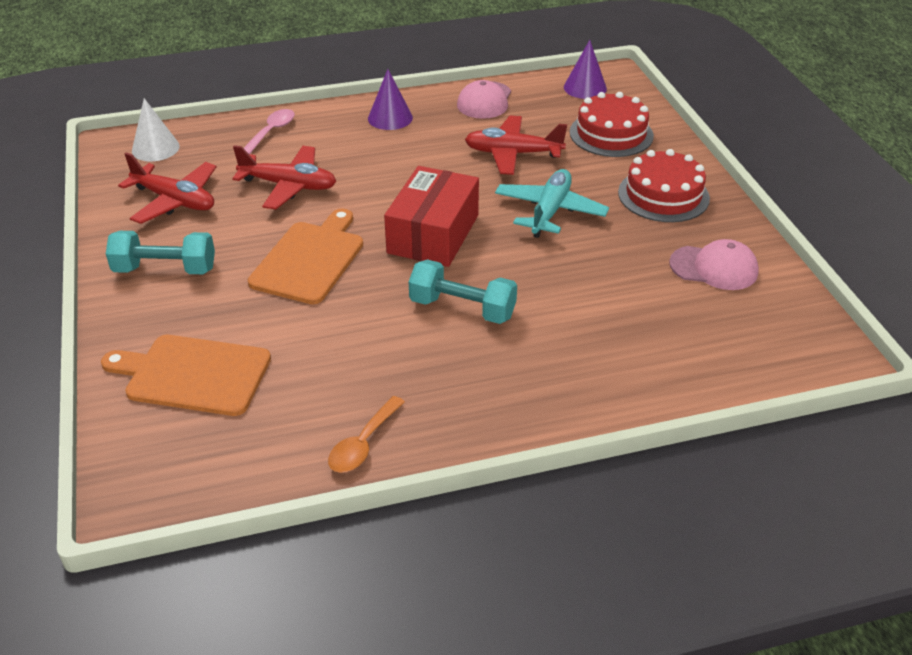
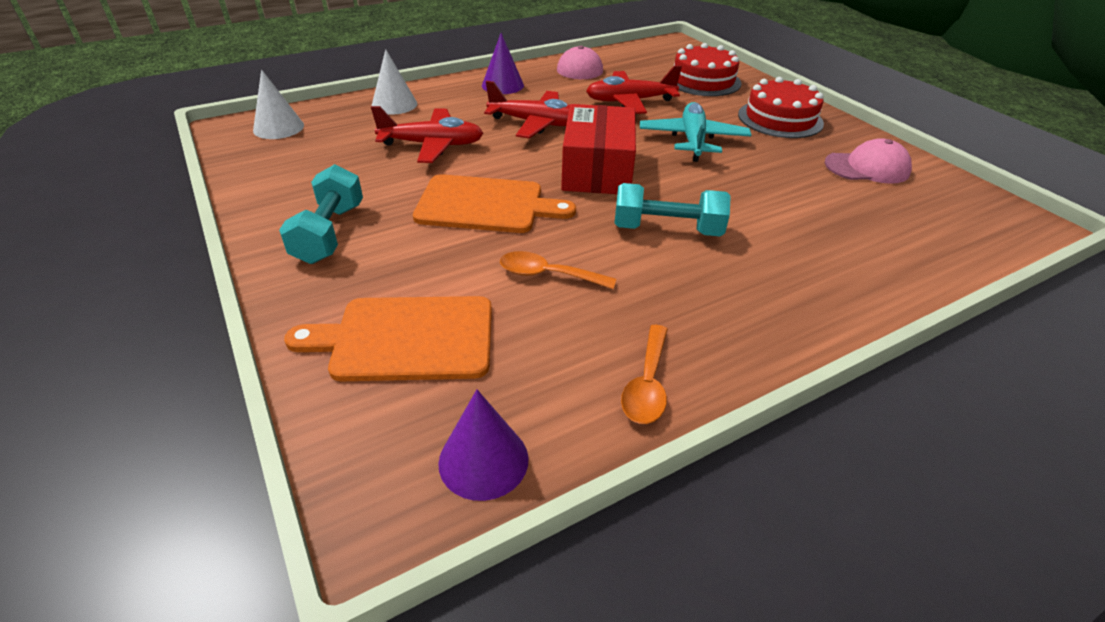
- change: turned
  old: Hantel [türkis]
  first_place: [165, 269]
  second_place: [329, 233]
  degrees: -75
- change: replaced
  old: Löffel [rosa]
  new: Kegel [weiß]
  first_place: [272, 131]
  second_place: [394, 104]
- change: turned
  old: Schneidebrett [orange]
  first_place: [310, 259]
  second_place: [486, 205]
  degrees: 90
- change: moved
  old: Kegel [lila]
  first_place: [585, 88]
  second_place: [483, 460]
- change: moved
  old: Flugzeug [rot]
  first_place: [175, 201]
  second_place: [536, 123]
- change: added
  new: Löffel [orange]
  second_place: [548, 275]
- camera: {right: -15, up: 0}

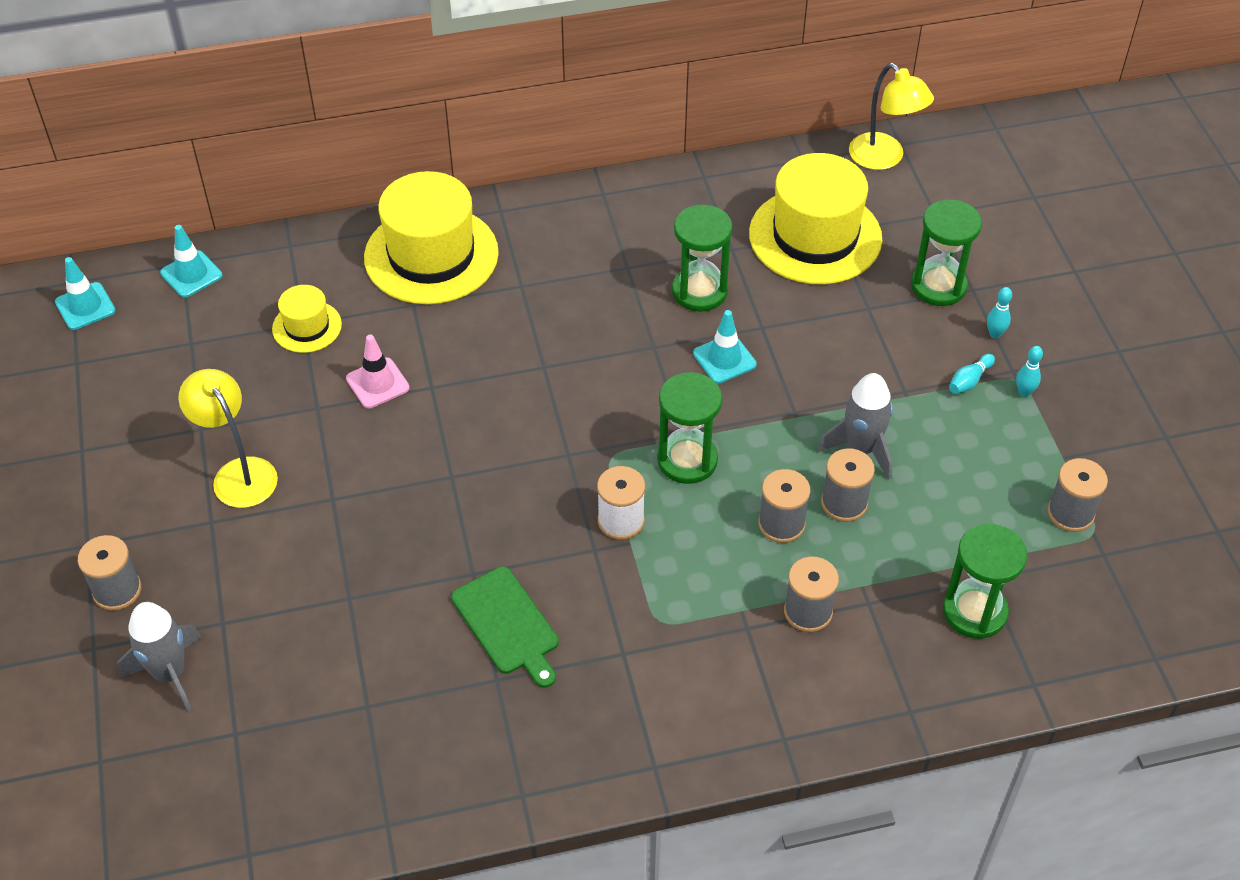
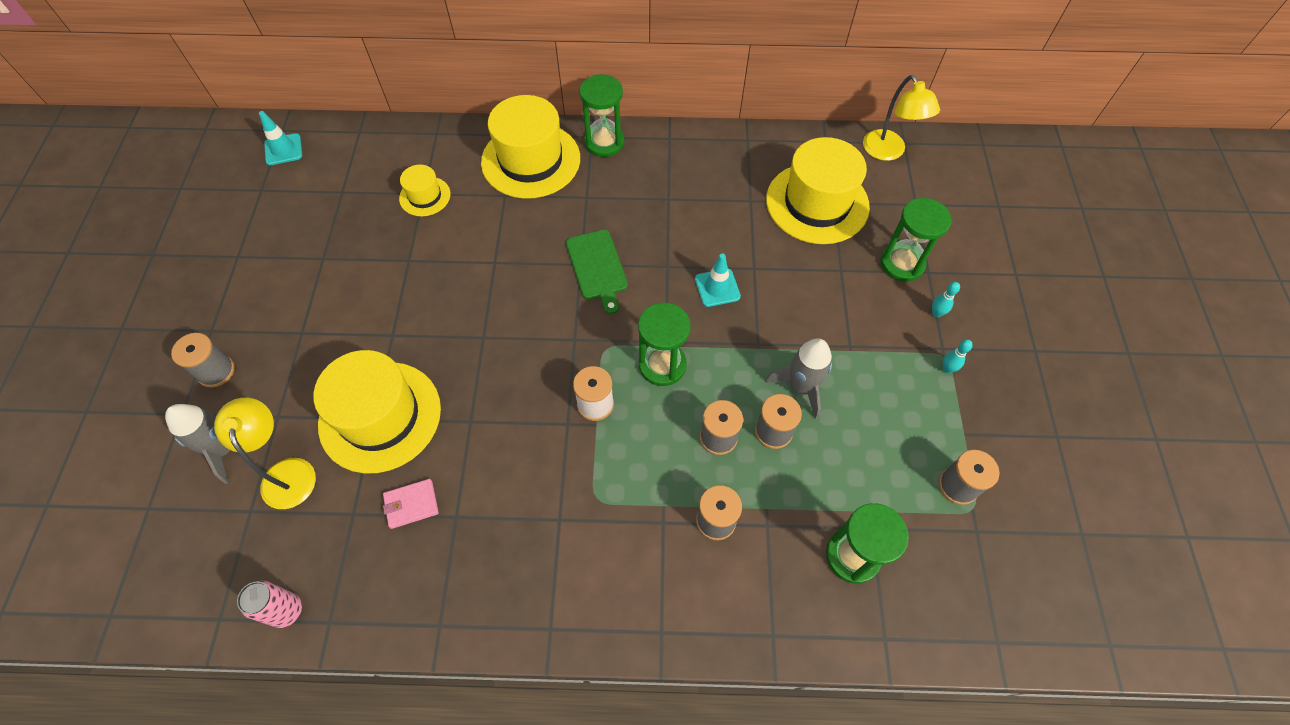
- change: moved
  old: Lampe [gelb]
  first_place: [238, 473]
  second_place: [287, 472]
- change: added
  new: Dose [rosa]
  second_place: [287, 610]
- change: added
  new: Hut [gelb]
  second_place: [380, 416]
- change: added
  new: Geldbörse [rosa]
  second_place: [411, 504]
- change: moved
  old: Schneidebrett [grün]
  first_place: [507, 624]
  second_place: [597, 267]
- change: moved
  old: Sanduhr [grün]
  first_place: [699, 291]
  second_place: [604, 142]
- change: removed
  old: Leitkegel [türkis]
  first_place: [191, 274]
- change: removed
  old: Leitkegel [rosa]
  first_place: [377, 383]
- change: removed
  old: Bowlingkegel [türkis]
  first_place: [969, 381]
- camera: {right: 15, up: 10}

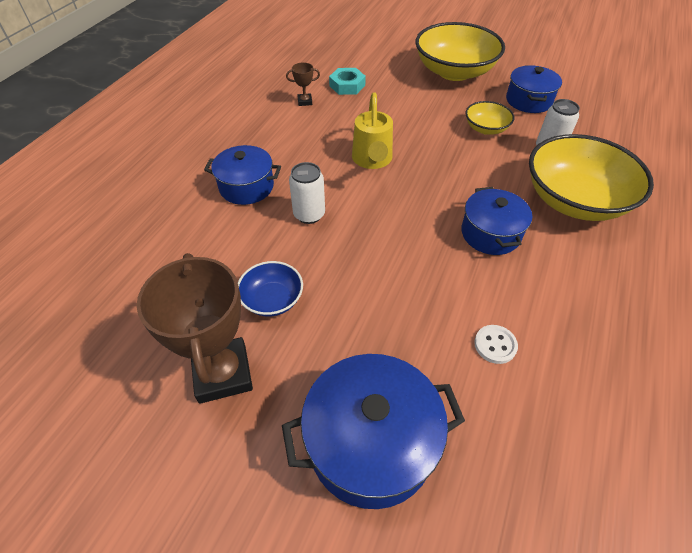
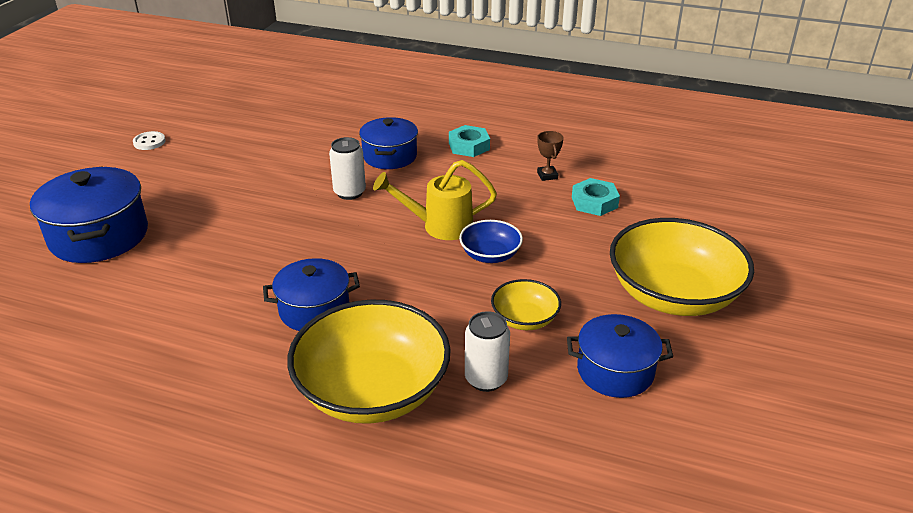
- change: moved
  old: Knopf [weiß]
  first_place: [495, 345]
  second_place: [149, 142]
- change: added
  new: Sechskantmutter [türkis]
  second_place: [469, 146]
- change: moved
  old: Schüssel [blau]
  first_place: [272, 299]
  second_place: [490, 255]
- change: removed
  old: Pokal [braun]
  first_place: [222, 373]
- camera: {right: 85, up: -15}

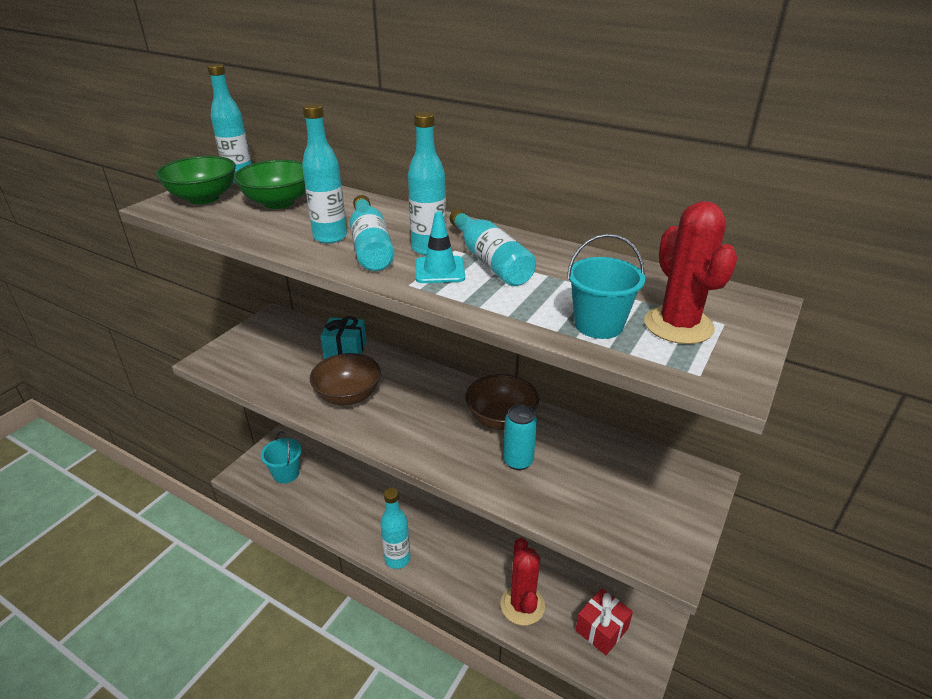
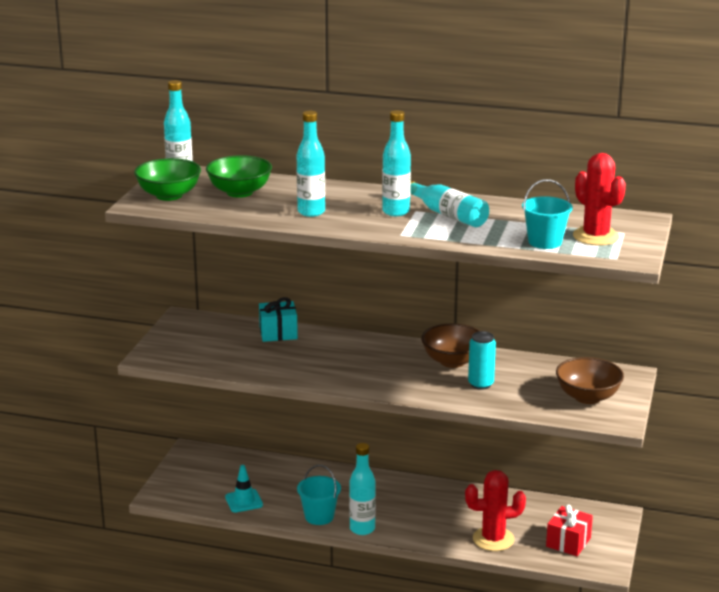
- change: moved
  old: Leitkegel [türkis]
  first_place: [440, 270]
  second_place: [244, 501]
- change: moved
  old: Eimer [türkis]
  first_place: [286, 473]
  second_place: [319, 516]
- change: turned
  old: Kaktus [rot]
  first_place: [522, 605]
  second_place: [493, 539]
  degrees: -75
- change: moved
  old: Schüssel [braun]
  first_place: [348, 396]
  second_place: [588, 397]
- change: removed
  old: Flasche [türkis]
  first_place: [370, 246]
- camera: {right: -15, up: -10}

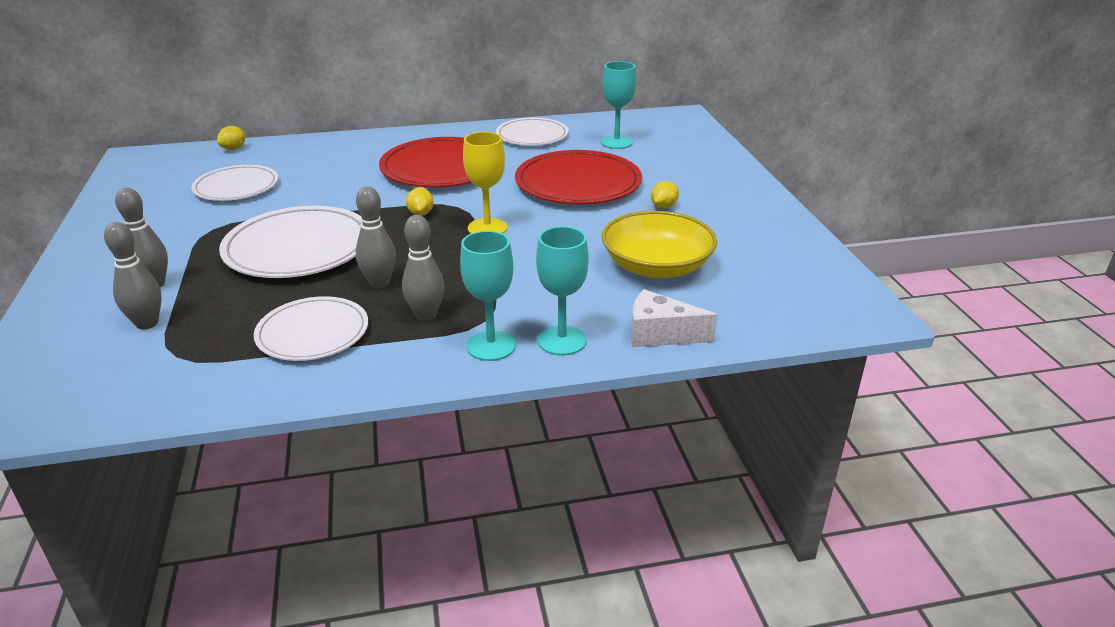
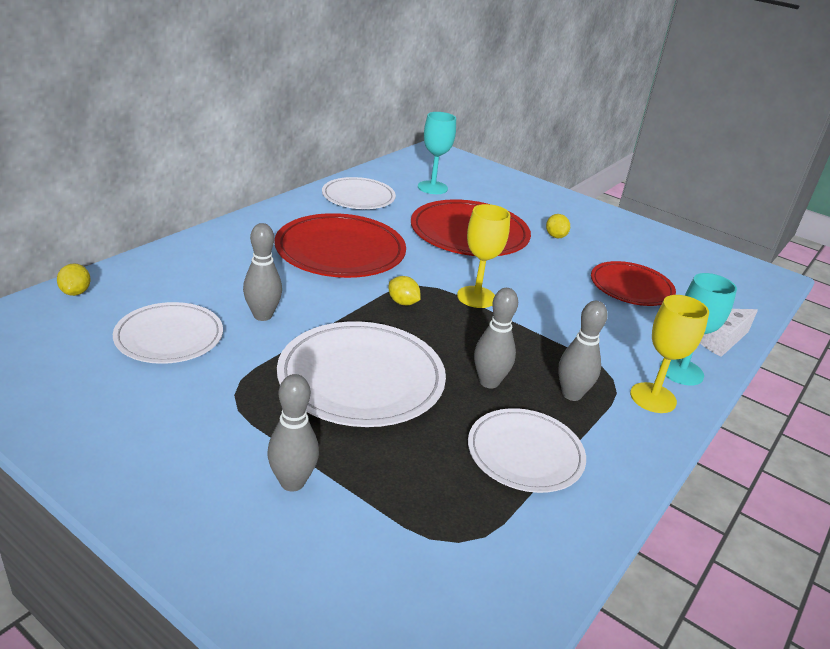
- change: moved
  old: Bowlingkegel [grau]
  first_place: [147, 323]
  second_place: [262, 315]
- change: replaced
  old: Schüssel [gelb]
  new: Teller [rot]
  first_place: [656, 266]
  second_place: [631, 287]
- change: recoloured
  old: Kelch [türkis]
  new: Kelch [gelb]
  first_place: [491, 346]
  second_place: [653, 398]
- camera: {right: -45, up: 0}

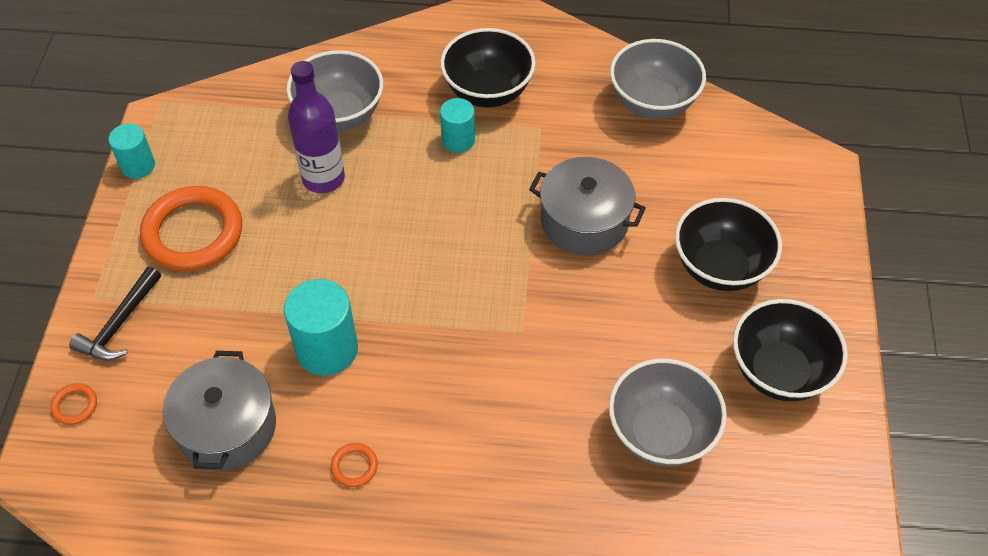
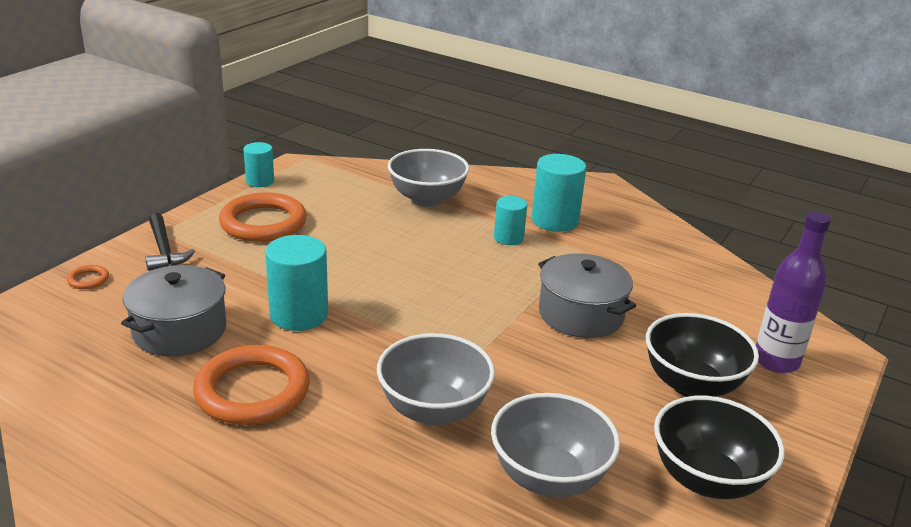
- change: turned
  old: Hammer [schwarz]
  first_place: [119, 324]
  second_place: [164, 250]
  degrees: -75
- change: resized
  old: Ring [orange]
  first_place: [354, 466]
  second_place: [252, 391]
  factor: 2.45
- change: moved
  old: Schüssel [grau]
  first_place: [652, 103]
  second_place: [433, 410]
- change: replaced
  old: Schüssel [schwarz]
  new: Vollzylinder [türkis]
  first_place: [488, 92]
  second_place: [555, 220]
- change: moved
  old: Flasche [lila]
  first_place: [323, 178]
  second_place: [776, 361]
- camera: {right: 25, up: -25}

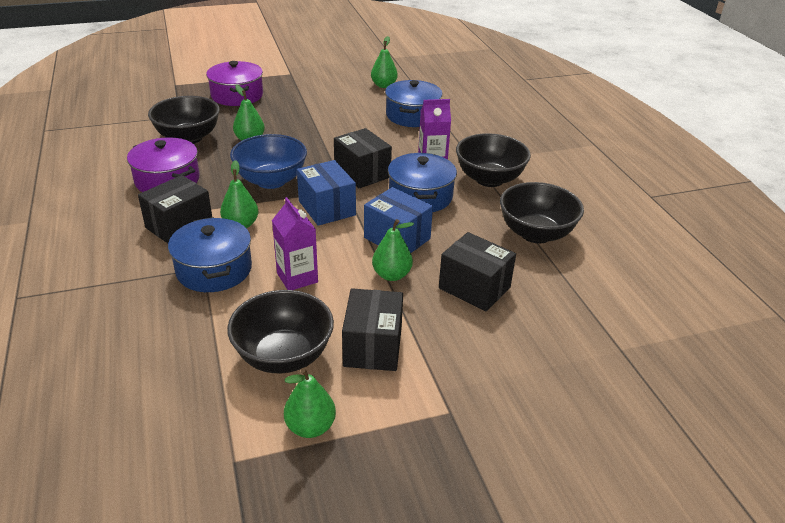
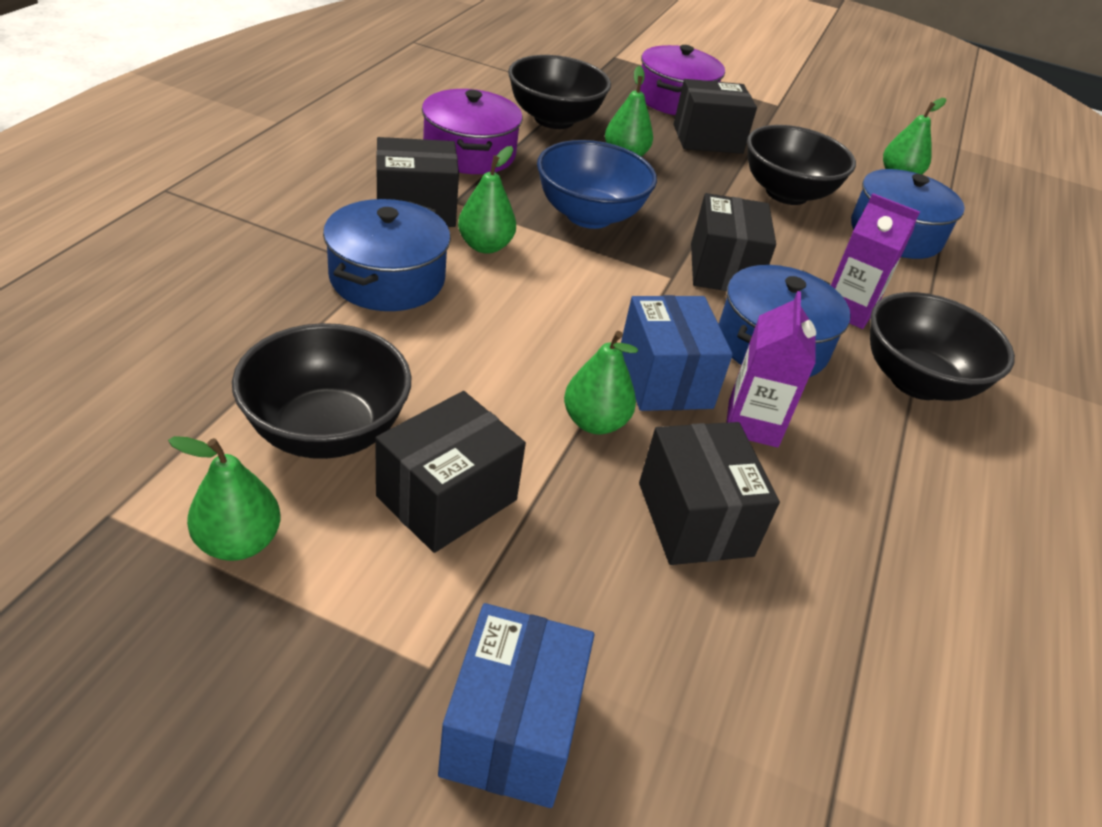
- change: moved
  old: Schachtel [blau]
  first_place: [326, 208]
  second_place: [511, 729]
- change: added
  new: Schachtel [schwarz]
  second_place: [707, 139]
- change: moved
  old: Getränkekarton [lila]
  first_place: [297, 278]
  second_place: [753, 423]
- change: moved
  old: Schüssel [schwarz]
  first_place: [536, 233]
  second_place: [786, 193]
- camera: {right: 35, up: 5}

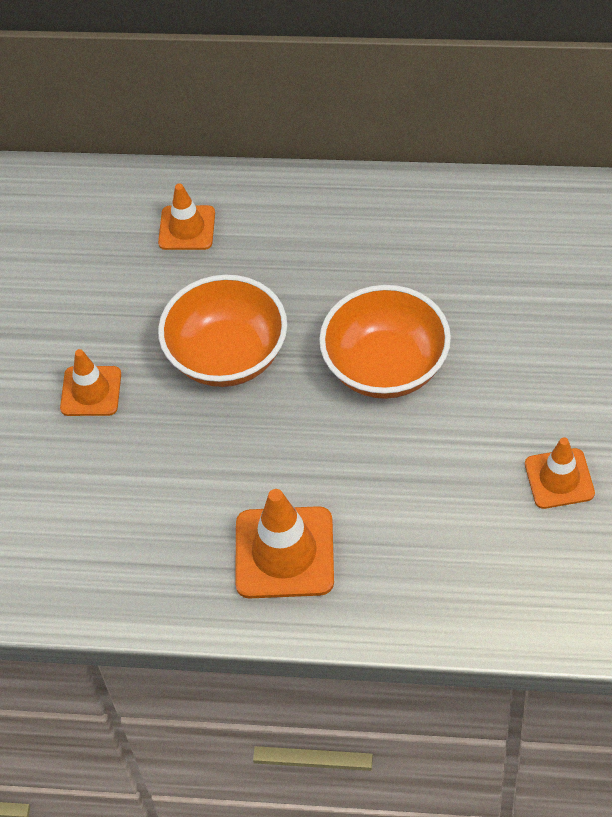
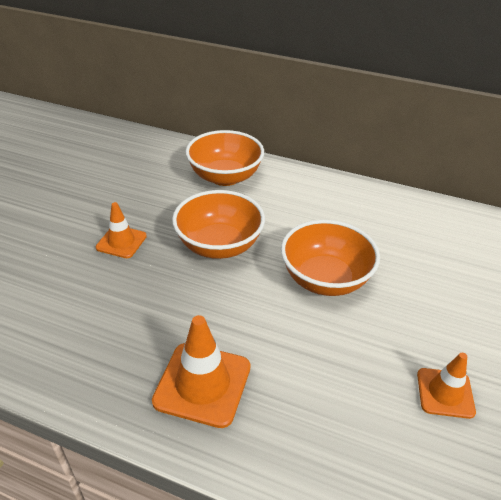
- change: replaced
  old: Leitkegel [orange]
  new: Schüssel [orange]
  first_place: [187, 228]
  second_place: [225, 177]
- camera: {right: 10, up: -15}

